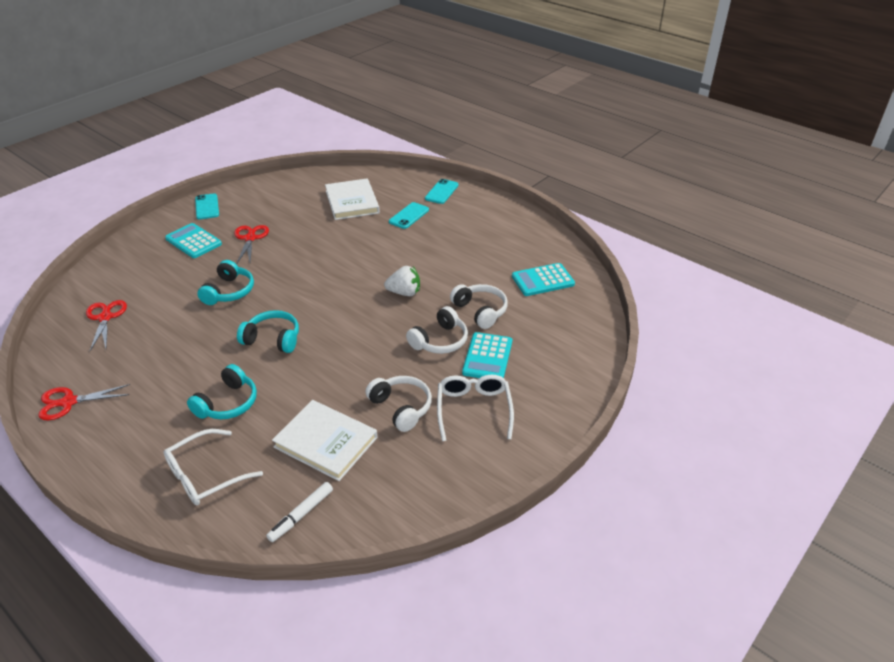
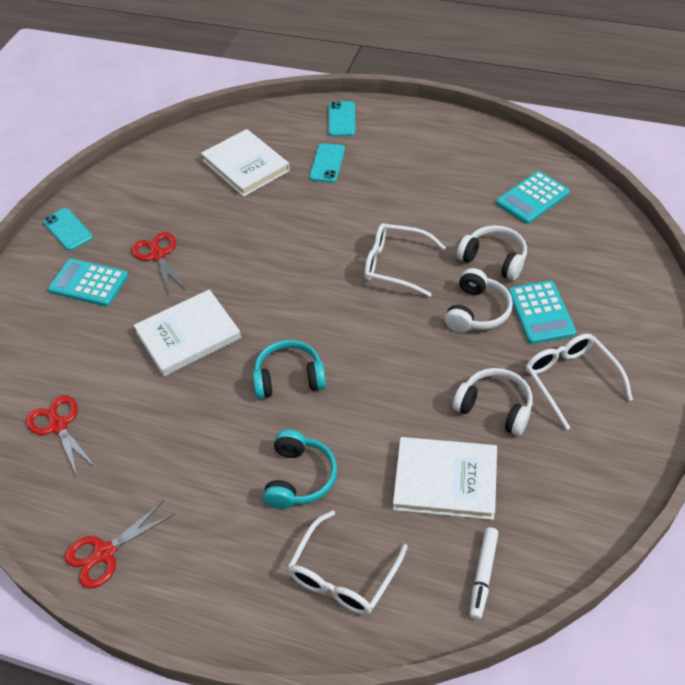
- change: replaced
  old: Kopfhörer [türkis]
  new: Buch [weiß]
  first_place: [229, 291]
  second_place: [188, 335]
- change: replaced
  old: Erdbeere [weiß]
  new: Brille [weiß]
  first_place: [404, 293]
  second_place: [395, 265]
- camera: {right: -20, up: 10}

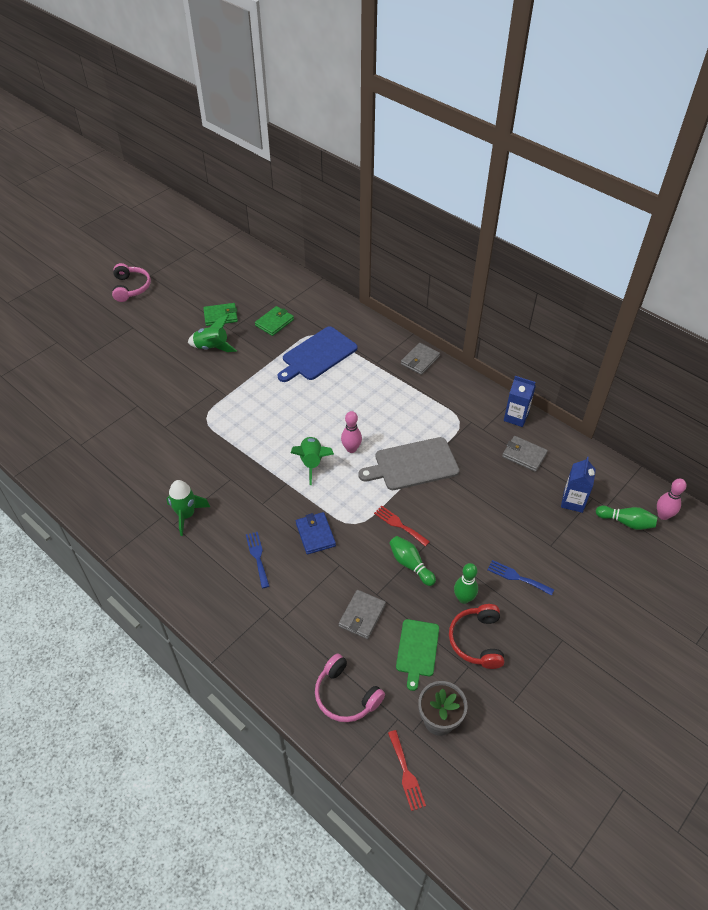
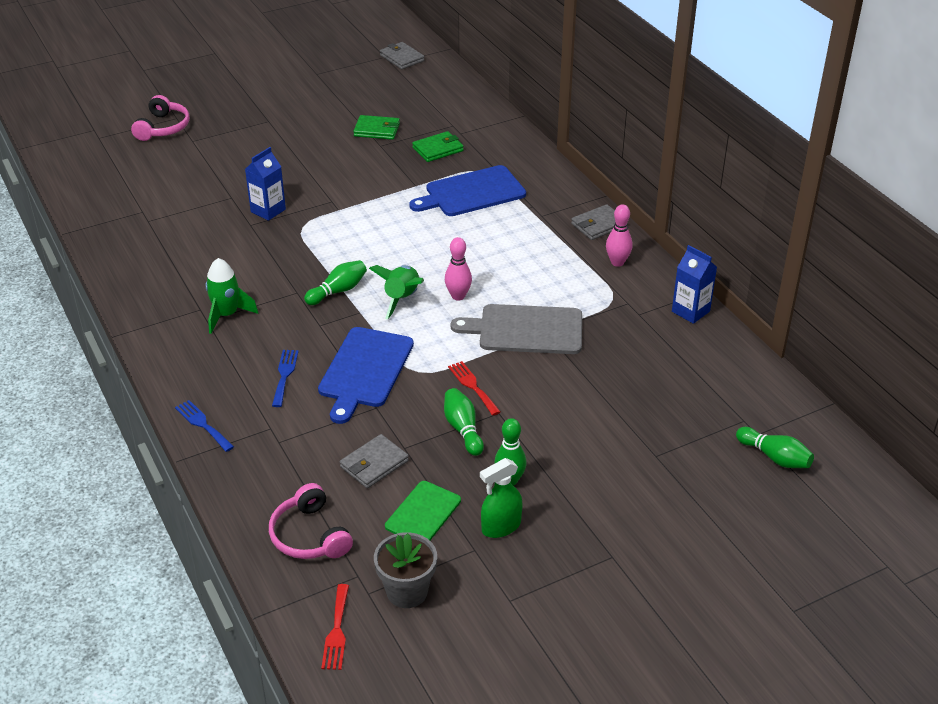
- change: moved
  old: Kopfhörer [rosa]
  first_place: [131, 288]
  second_place: [163, 128]
- change: moved
  old: Gabel [blau]
  first_place: [517, 577]
  second_place: [203, 424]
- change: moved
  old: Getränkekarton [blau]
  first_place: [573, 501]
  second_place: [268, 210]
- change: added
  new: Bowlingkegel [grün]
  second_place: [338, 291]
- change: replaced
  old: Geldbörse [blau]
  new: Schneidebrett [blau]
  first_place: [315, 534]
  second_place: [365, 370]
- change: moved
  old: Geldbörse [grau]
  first_place: [524, 455]
  second_place: [402, 58]
- change: replaced
  old: Kopfhörer [rot]
  new: Sprühflasche [grün]
  first_place: [477, 640]
  second_place: [501, 527]
- change: moved
  old: Bowlingkegel [rosa]
  first_place: [663, 515]
  second_place: [617, 262]
- change: removed
  old: Rakete [grün]
  first_place: [212, 347]
- camera: {right: 20, up: -10}

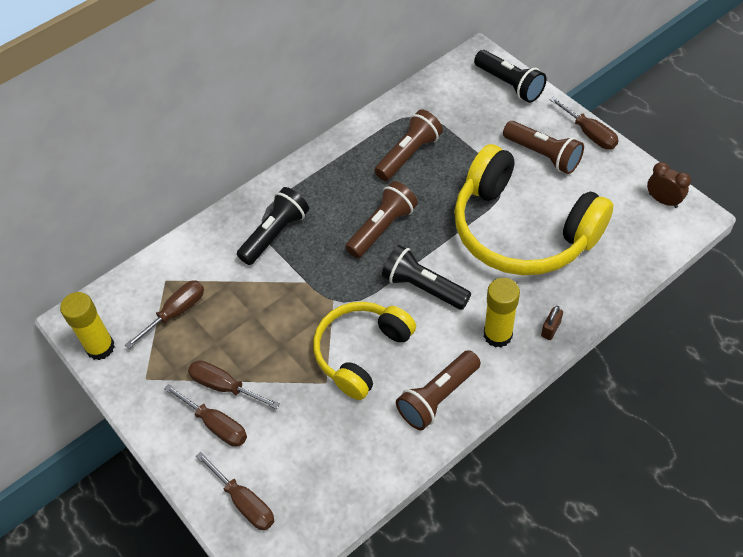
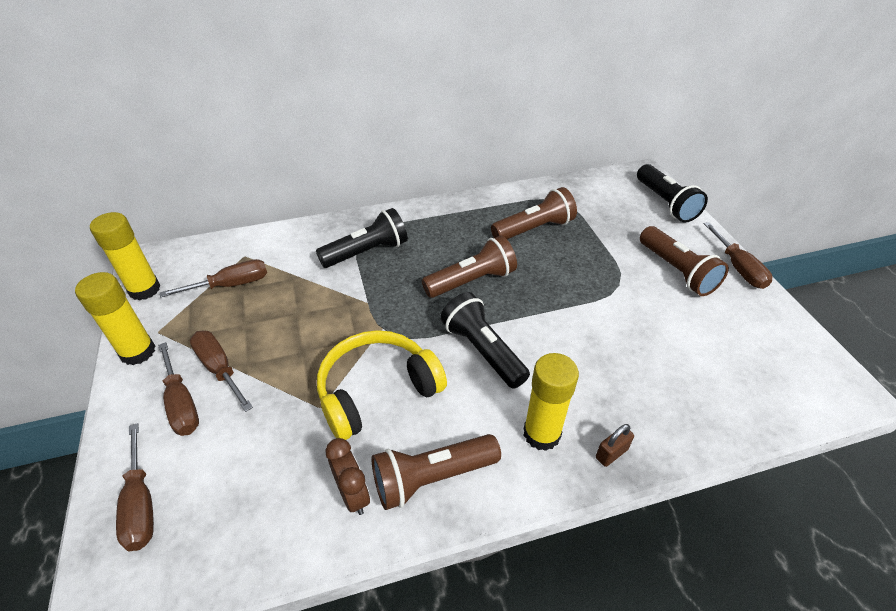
- change: added
  new: Klebestift [gelb]
  second_place: [138, 352]
- change: moved
  old: Wecker [braun]
  first_place: [663, 200]
  second_place: [353, 494]
- change: removed
  old: Kopfhörer [gelb]
  first_place: [522, 230]
- camera: {right: 20, up: -10}

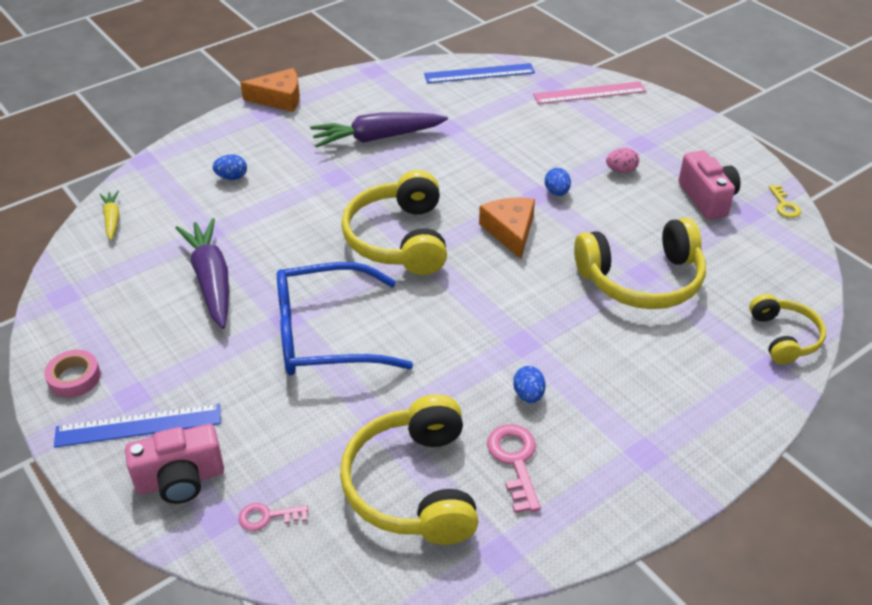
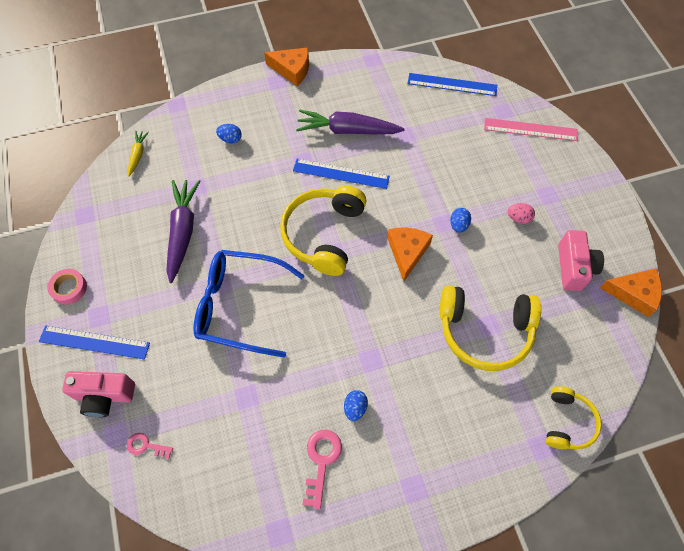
- change: added
  new: Lineal [blau]
  second_place: [341, 174]
- change: replaced
  old: Schlüssel [gelb]
  new: Käse [orange]
  first_place: [784, 205]
  second_place: [633, 293]
- change: removed
  old: Kopfhörer [gelb]
  first_place: [414, 486]
- camera: {right: 20, up: 20}

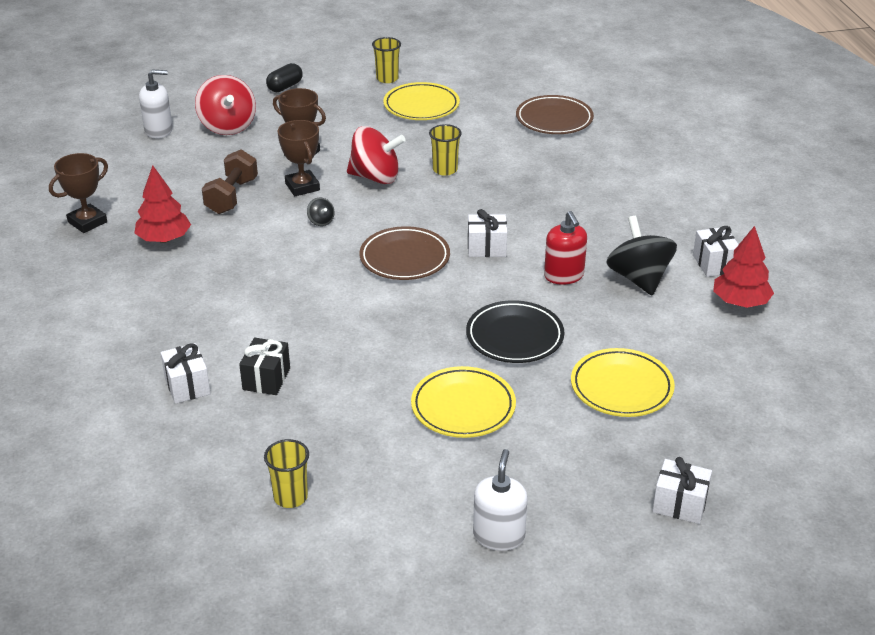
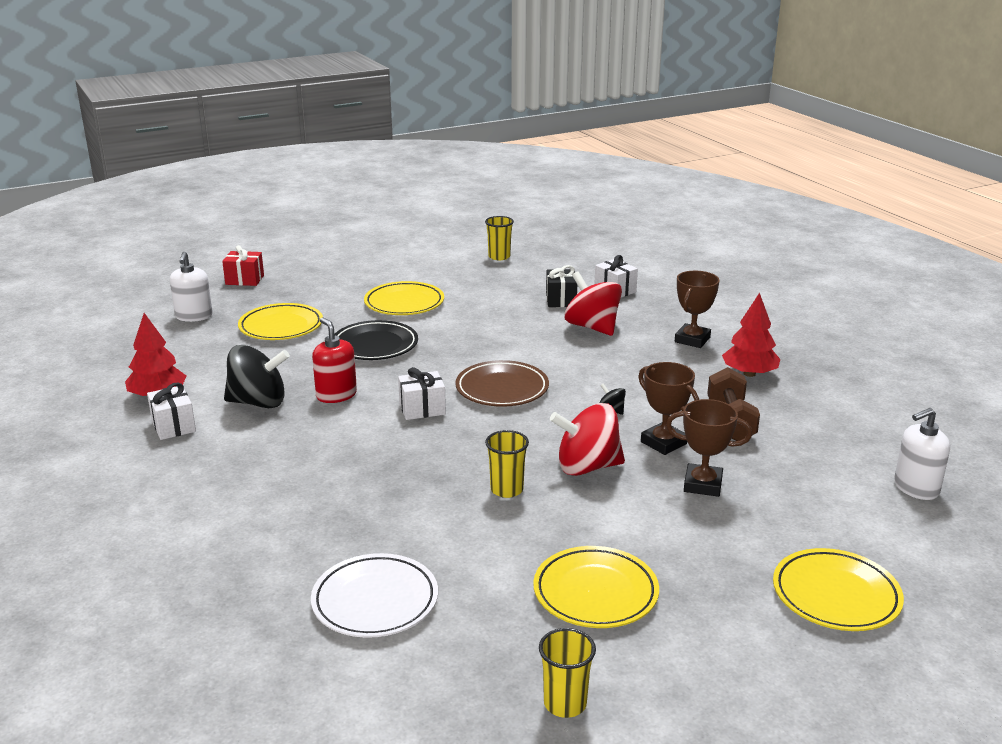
- change: moved
  old: Seifenspender [weiß]
  first_place: [499, 536]
  second_place: [194, 316]
- change: recoloured
  old: Geschenk [weiß]
  new: Geschenk [rot]
  first_place: [679, 504]
  second_place: [244, 280]
- change: turned
  old: Kreisel [schwarz]
  first_place: [639, 278]
  second_place: [258, 402]
  degrees: -60
- change: recoloured
  old: Teller [braun]
  new: Teller [weiß]
  first_place: [554, 119]
  second_place: [375, 601]
- change: moved
  old: Becher [gelb]
  first_place: [387, 78]
  second_place: [565, 703]
- change: moved
  old: Kreisel [rot]
  first_place: [227, 126]
  second_place: [592, 327]
- change: moved
  old: Pokal [braun]
  first_place: [87, 222]
  second_place: [692, 340]
- change: replaced
  old: Kapsel [schwarz]
  new: Teller [gelb]
  first_place: [285, 87]
  second_place: [836, 595]
- camera: {right: 165, up: -10}

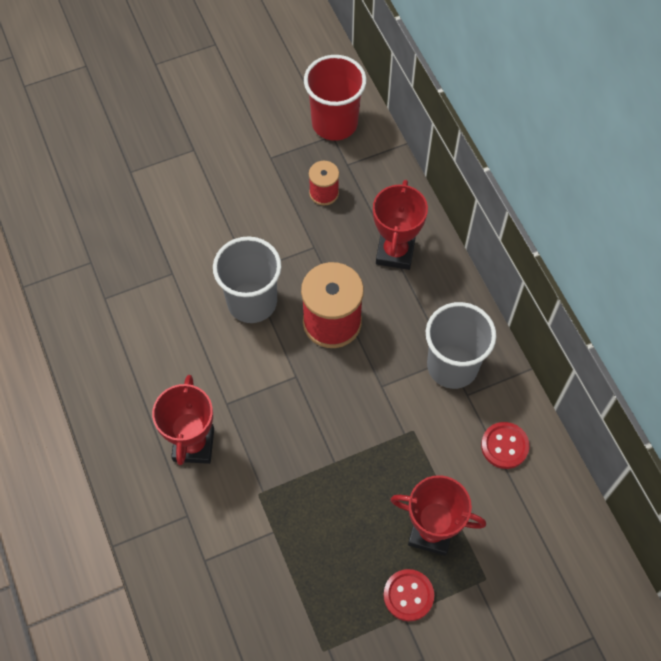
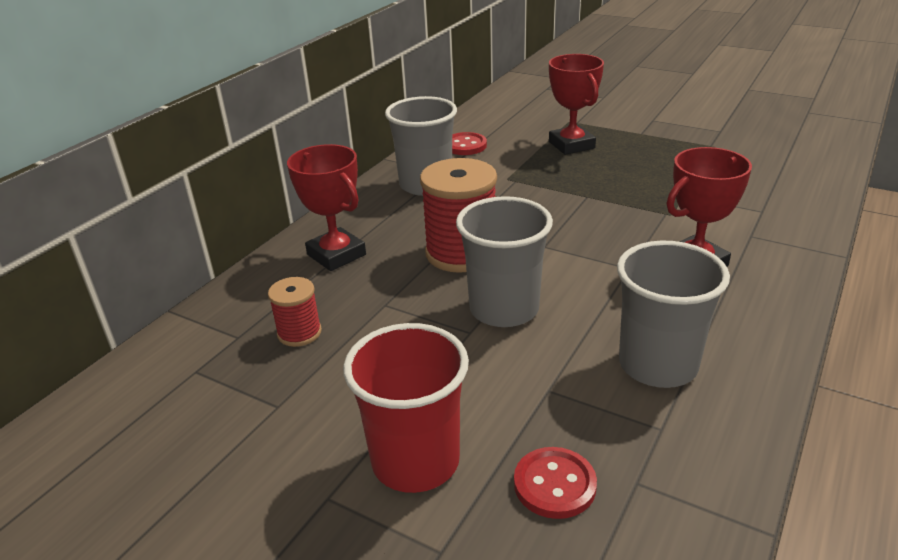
- change: turned
  old: Pokal [rot]
  first_place: [395, 252]
  second_place: [336, 255]
  degrees: 75
- change: moved
  old: Becher [rot]
  first_place: [334, 123]
  second_place: [415, 461]
- change: moved
  old: Knopf [rot]
  first_place: [408, 595]
  second_place: [554, 484]
- change: added
  new: Becher [grau]
  second_place: [658, 365]
- camera: {right: -125, up: -30}

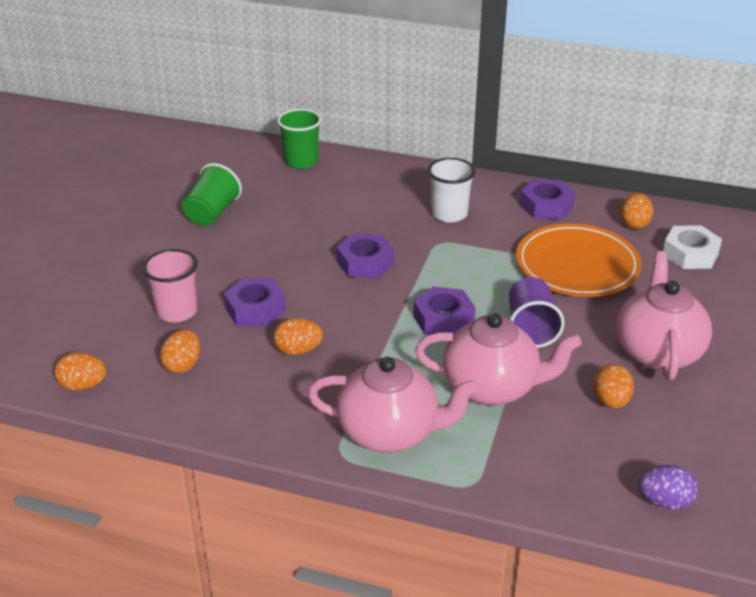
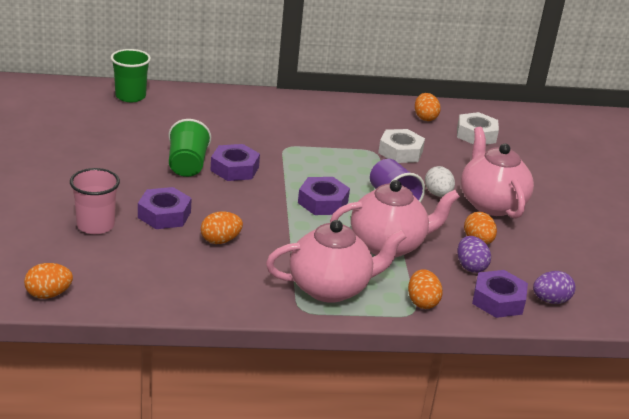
- change: moved
  old: Becher [grün]
  first_place: [212, 213]
  second_place: [187, 165]
- change: replaced
  old: Teller [orange]
  new: Sechskantmutter [weiß]
  first_place: [577, 266]
  second_place: [400, 152]
- change: moved
  old: Ei [orange]
  first_place: [183, 365]
  second_place: [422, 302]
- change: added
  new: Ei [weiß]
  second_place: [437, 194]
- change: added
  new: Ei [lila]
  second_place: [470, 266]
- change: moved
  old: Sechskantmutter [lila]
  first_place: [546, 206]
  second_place: [498, 300]
- change: removed
  old: Becher [weiß]
  first_place: [449, 214]
- camera: {right: -25, up: -5}

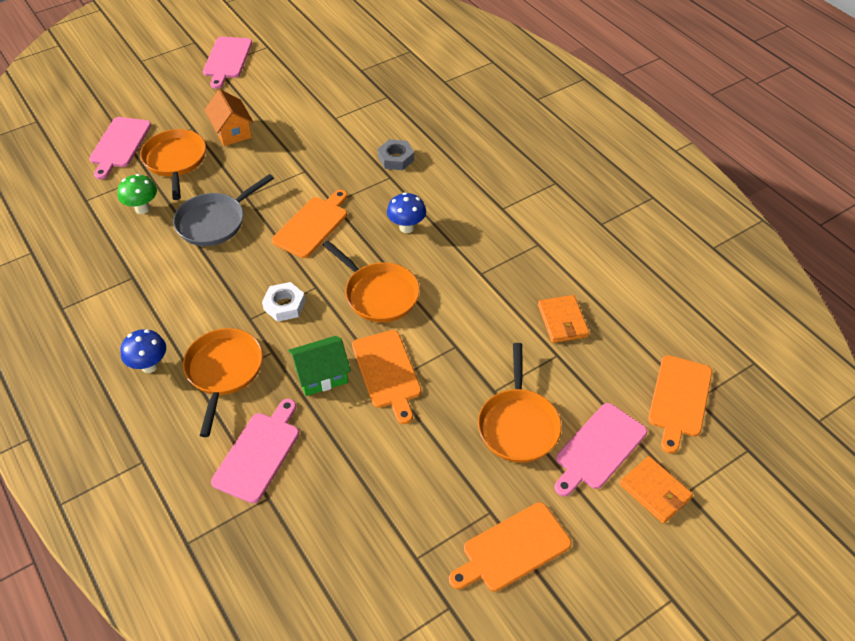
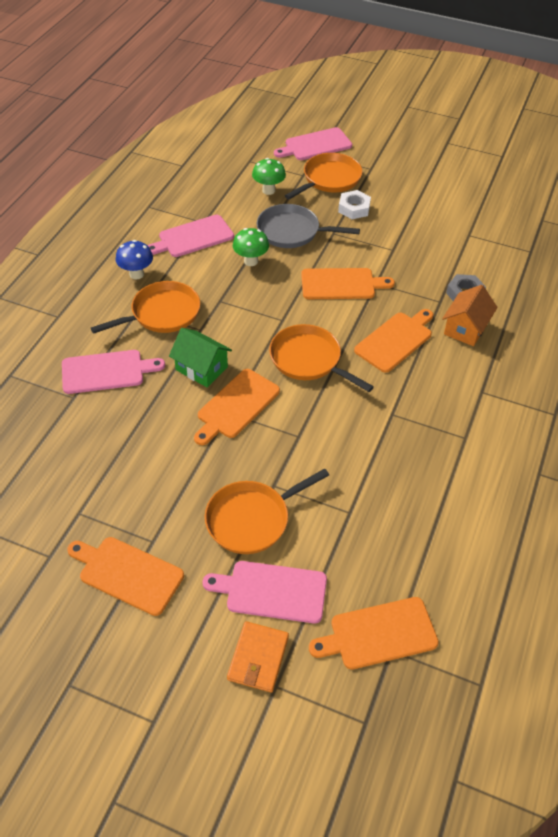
- change: moved
  old: Schneidebrett [rosa]
  first_place: [227, 60]
  second_place: [193, 237]
- change: added
  new: Pilz [grün]
  second_place: [251, 261]
- change: turned
  old: Pfanne [orange]
  first_place: [378, 294]
  second_place: [309, 360]
  degrees: 120
- change: moved
  old: Sechskantmutter [weiß]
  first_place: [284, 305]
  second_place: [354, 208]
- change: replaced
  old: Pilz [blau]
  new: Schneidebrett [orange]
  first_place: [406, 227]
  second_place: [395, 340]
- change: moved
  old: Haus [orange]
  first_place: [232, 132]
  second_place: [465, 328]
- change: removed
  old: Geldbörse [orange]
  first_place: [562, 321]
- camera: {right: 55, up: 0}

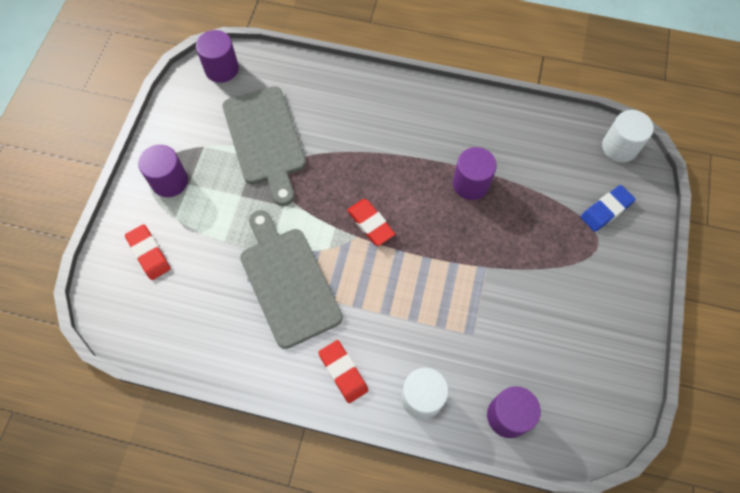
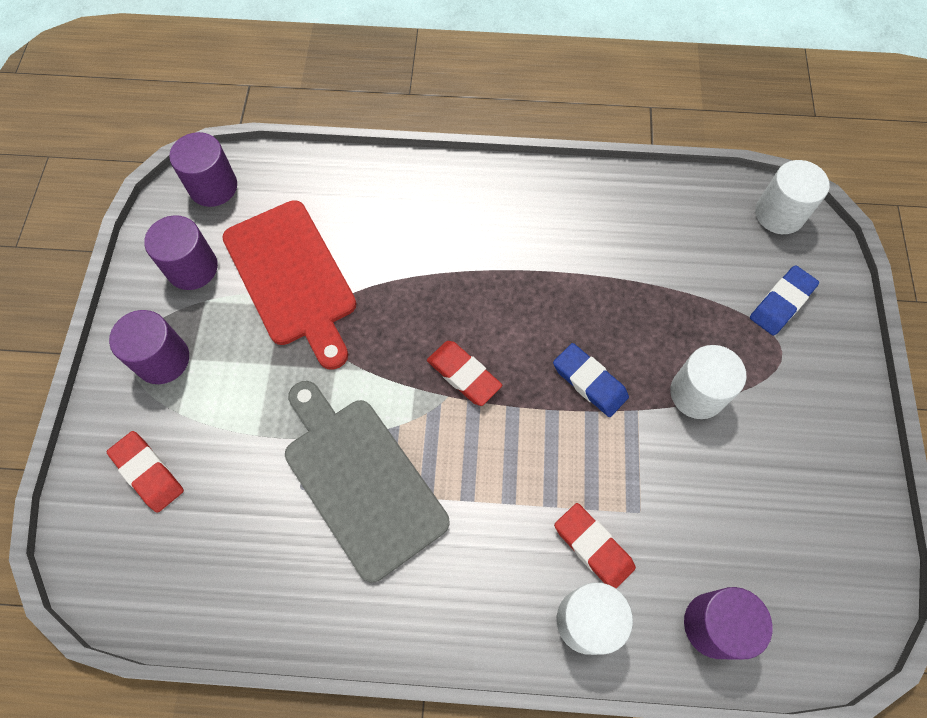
- change: moved
  old: Vollzylinder [lila]
  first_place: [471, 184]
  second_place: [192, 268]
- change: recoloured
  old: Schneidebrett [grau]
  new: Schneidebrett [rot]
  first_place: [265, 139]
  second_place: [292, 278]
- change: added
  new: Radiergummi [blau]
  second_place: [589, 382]
- change: moved
  old: Radiergummi [rot]
  first_place: [343, 372]
  second_place: [593, 547]
- change: added
  new: Vollzylinder [weiß]
  second_place: [697, 393]
- camera: {right: -10, up: 0}

